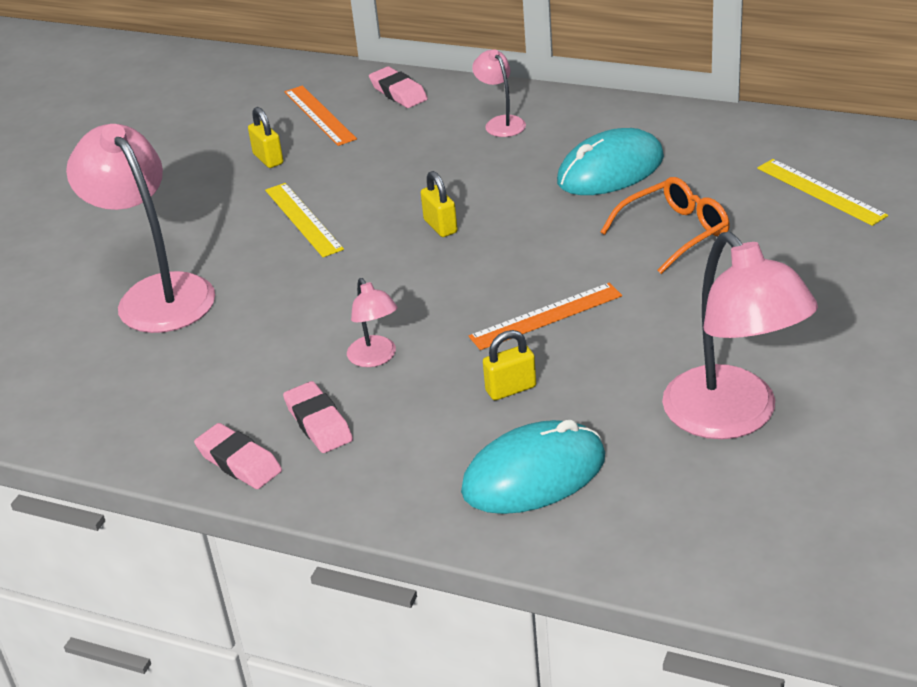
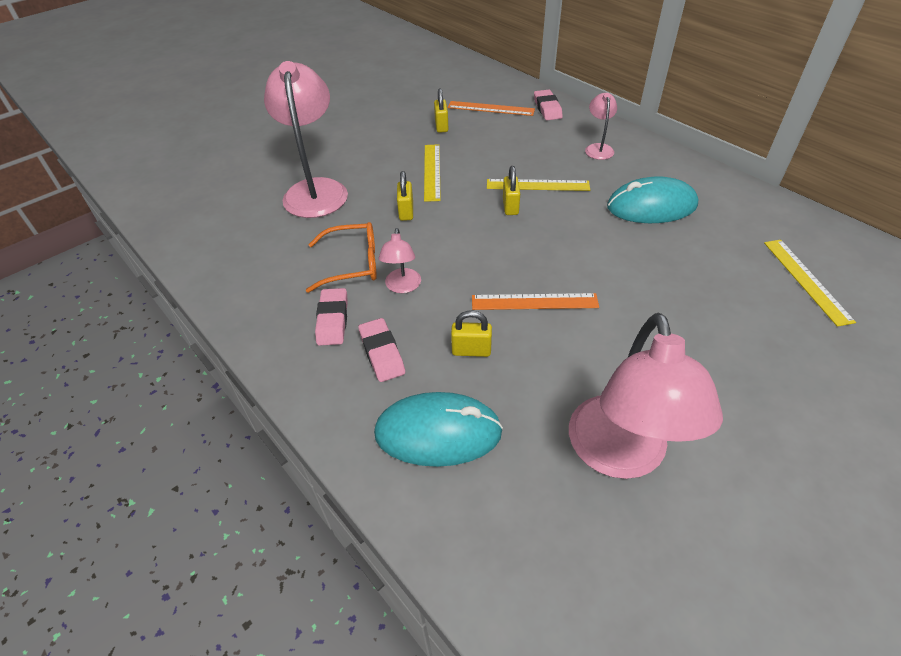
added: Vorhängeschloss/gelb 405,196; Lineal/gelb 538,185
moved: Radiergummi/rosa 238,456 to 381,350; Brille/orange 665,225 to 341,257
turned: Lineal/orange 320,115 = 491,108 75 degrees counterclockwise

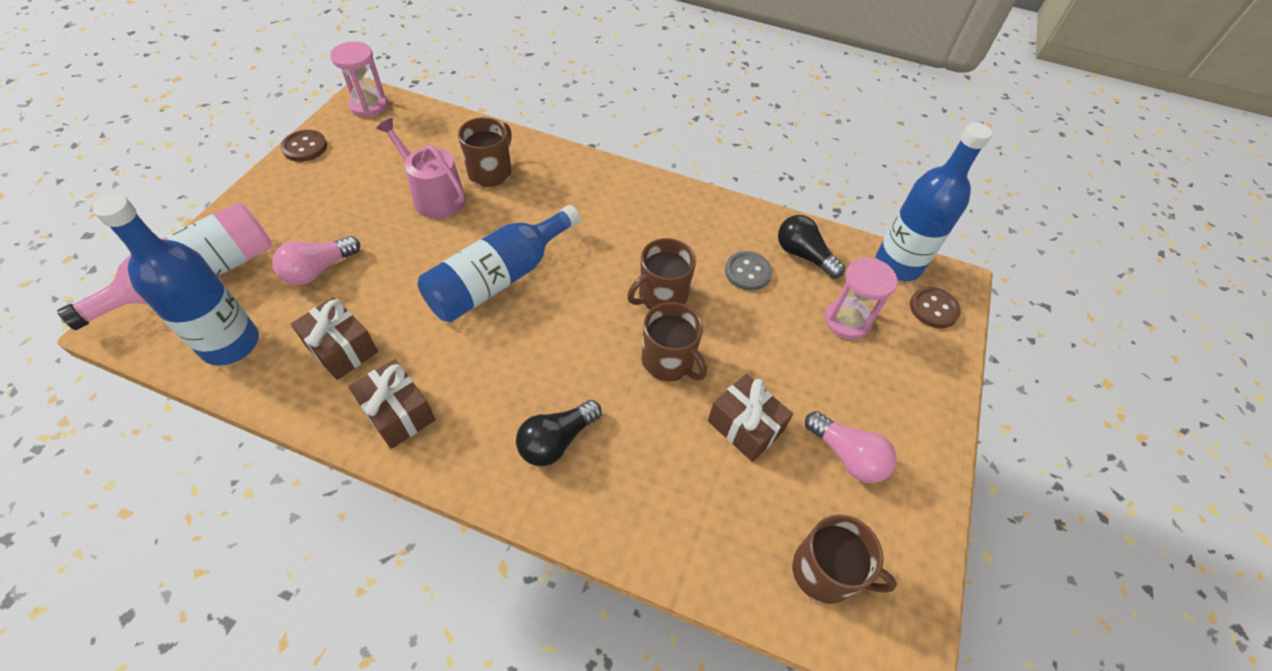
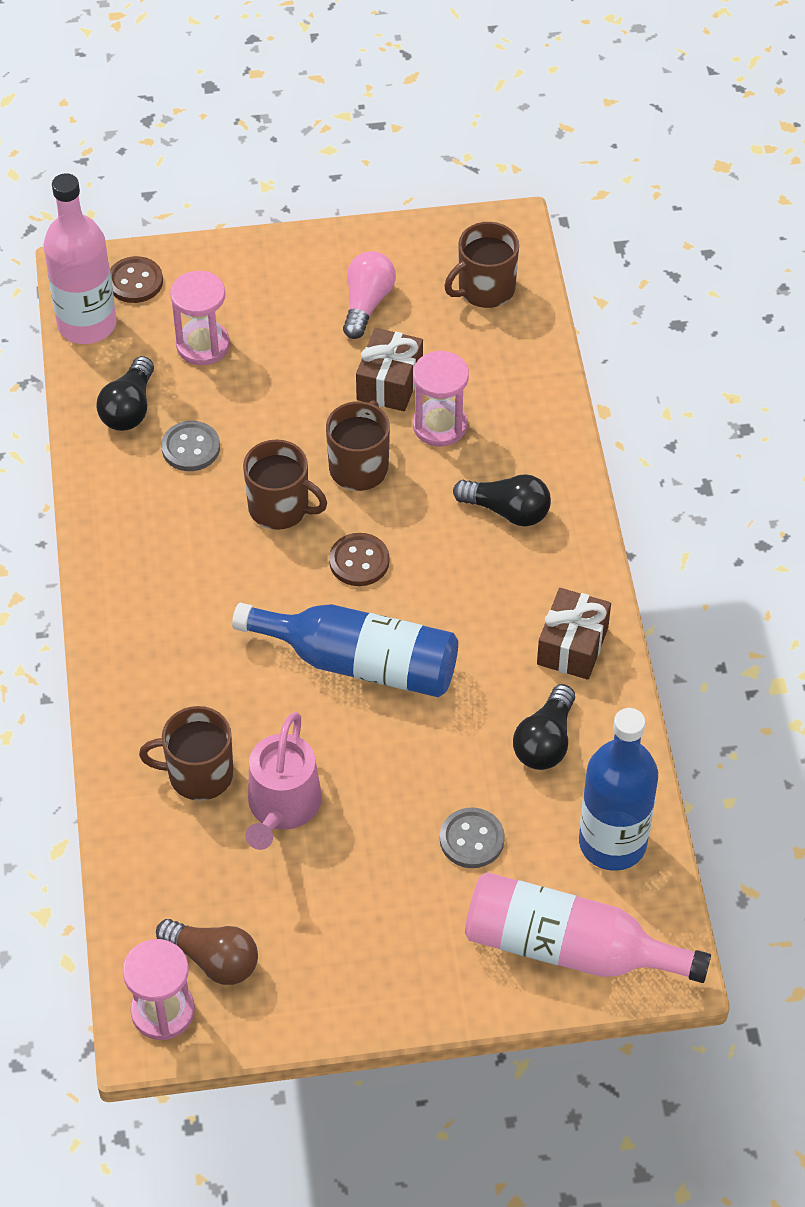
added: Glühbirne/braun 207,952; Sanduhr/rosa 441,398
moved: Knopf/braun 304,146 to 359,559
replaced: Glühbirne/rosa 316,260 to Knopf/grau 472,837; Geschenk/braun 334,338 to Glühbirne/schwarz 544,727
recoloured: Flasche/blau 933,201 to Flasche/rosa 80,258
turned: Tasse/braun 844,559 = 481,265 120 degrees counterclockwise

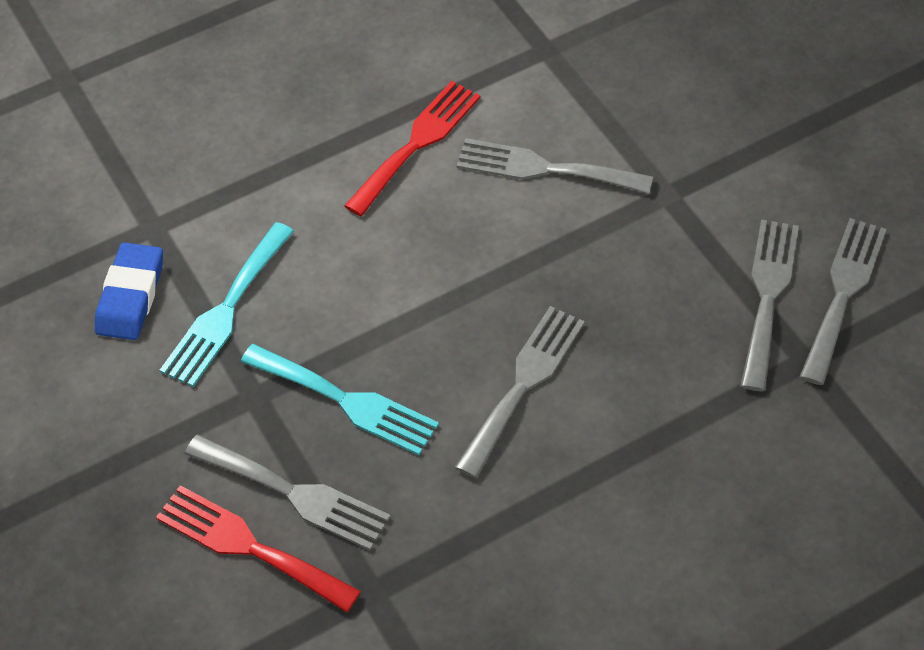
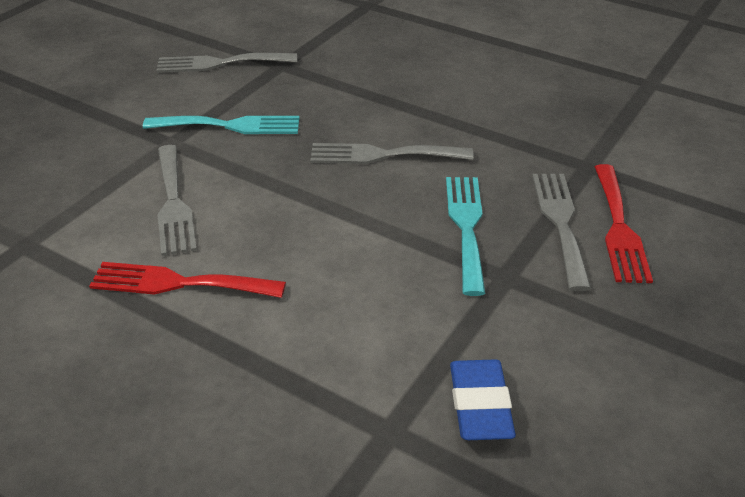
removed: Gabel/grau 769,305
moved: Gabel/türkis 227,304 to 221,125
turned: Radiergummi/blau 129,291 = 483,399 75 degrees counterclockwise

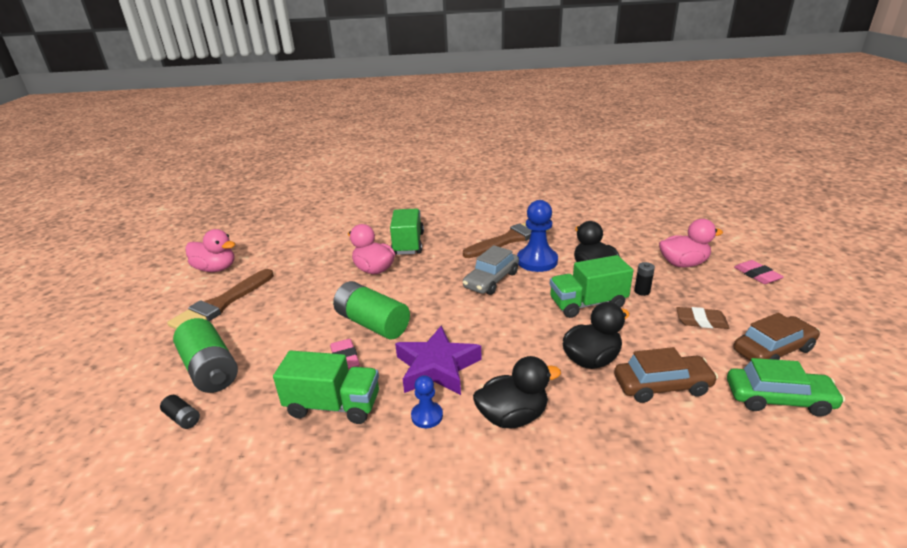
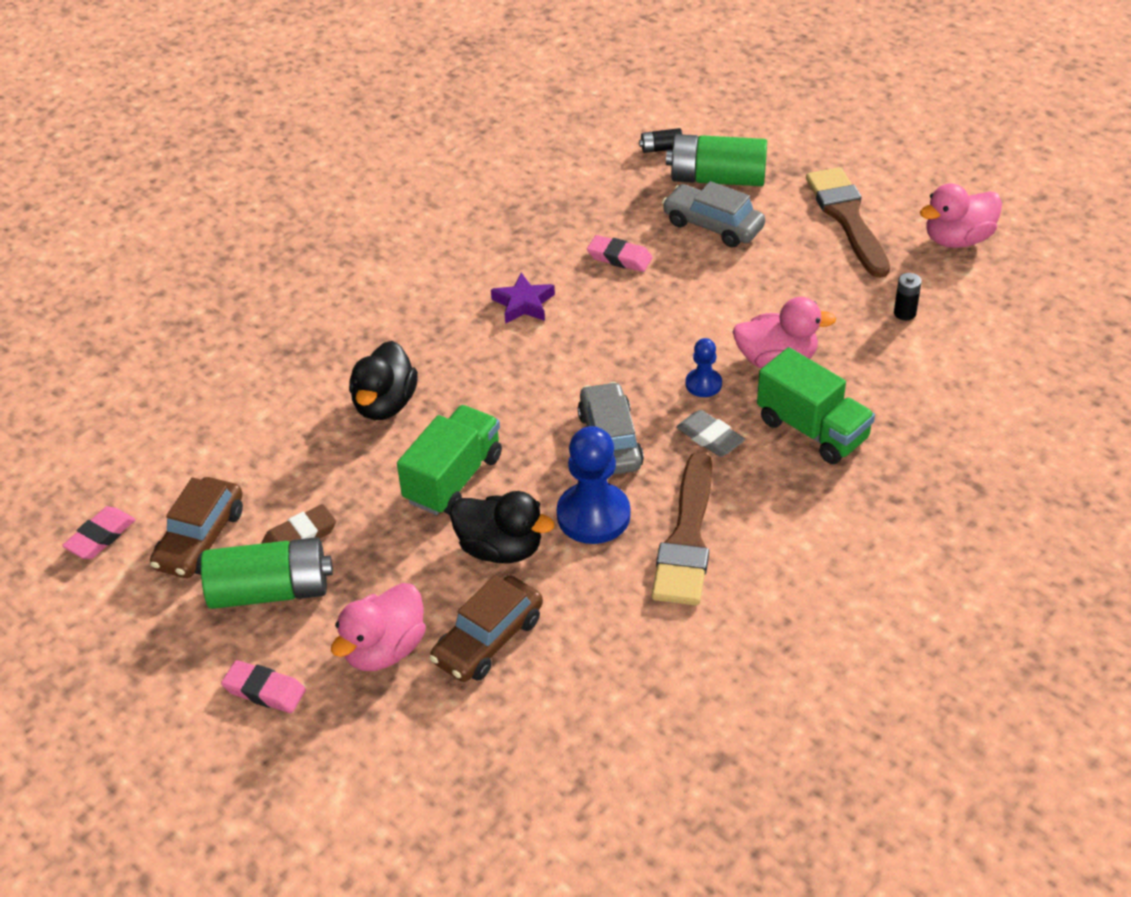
removed: Lastwagen/grün 326,387; Ente/schwarz 517,392; Auto/grün 786,387
added: Radiergummi/rosa 99,532; Auto/grau 713,214; Radiergummi/grau 710,433
moved: Batterie/grün 371,310 to 267,573; Bauer/blau 427,401 to 703,367; Auto/braun 666,375 to 486,628; Batterie/schwarz 644,279 to 908,297
resized: Stern/lila 438,360 = 523,298 x0.60

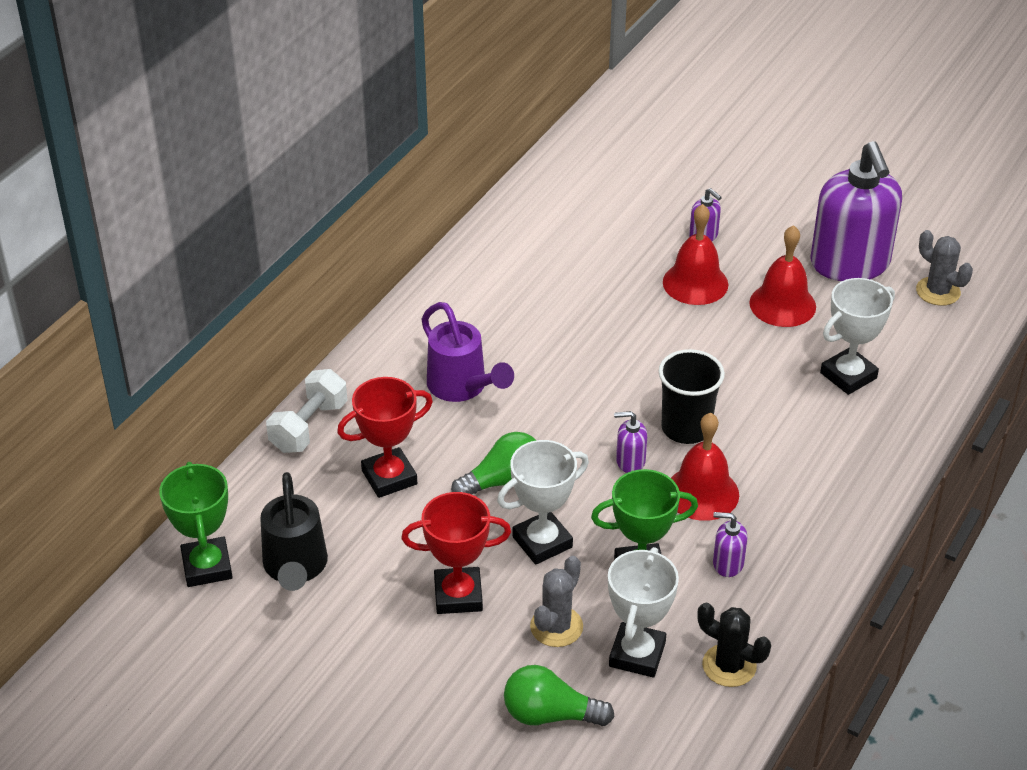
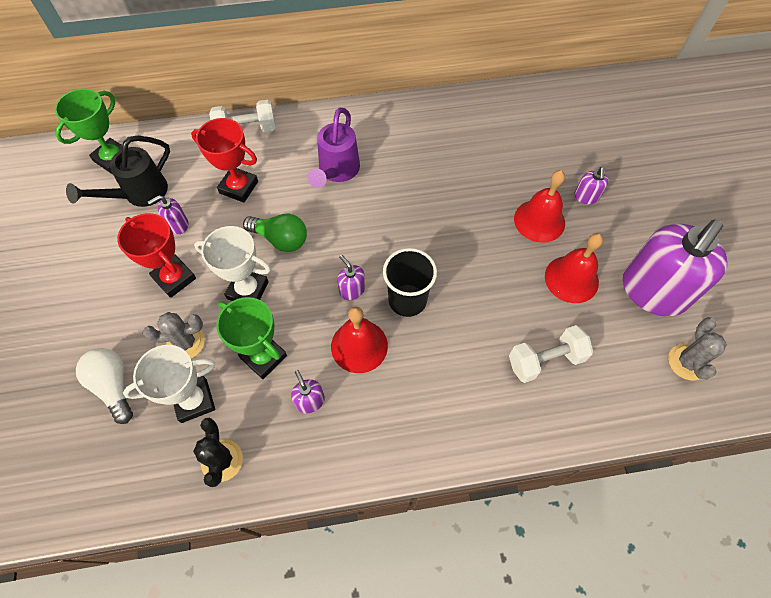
added: Seifenspender/lila 168,214
replaced: Pokal/weiß 857,336 to Hantel/weiß 551,354
recoloured: Glühbirne/grün 559,695 to Glühbirne/weiß 104,386

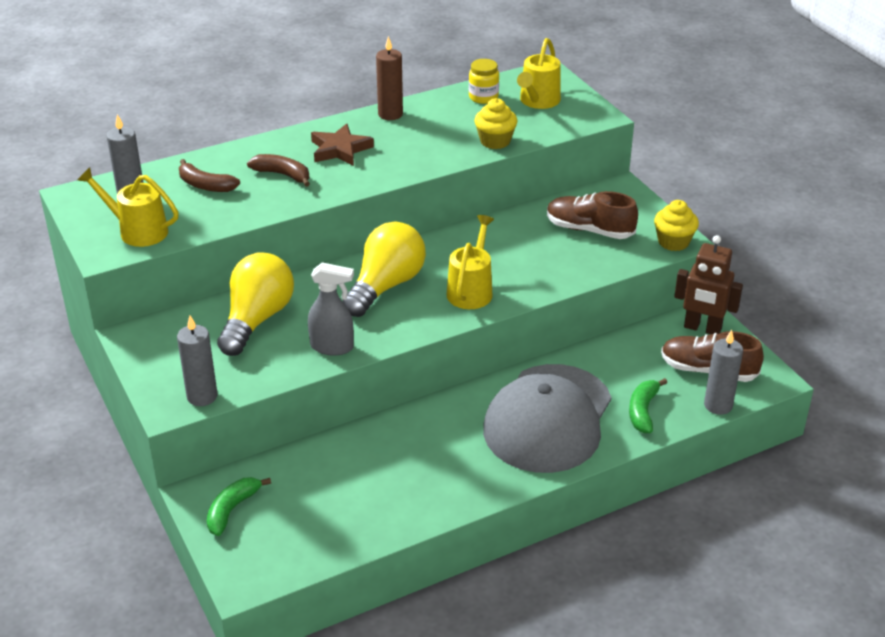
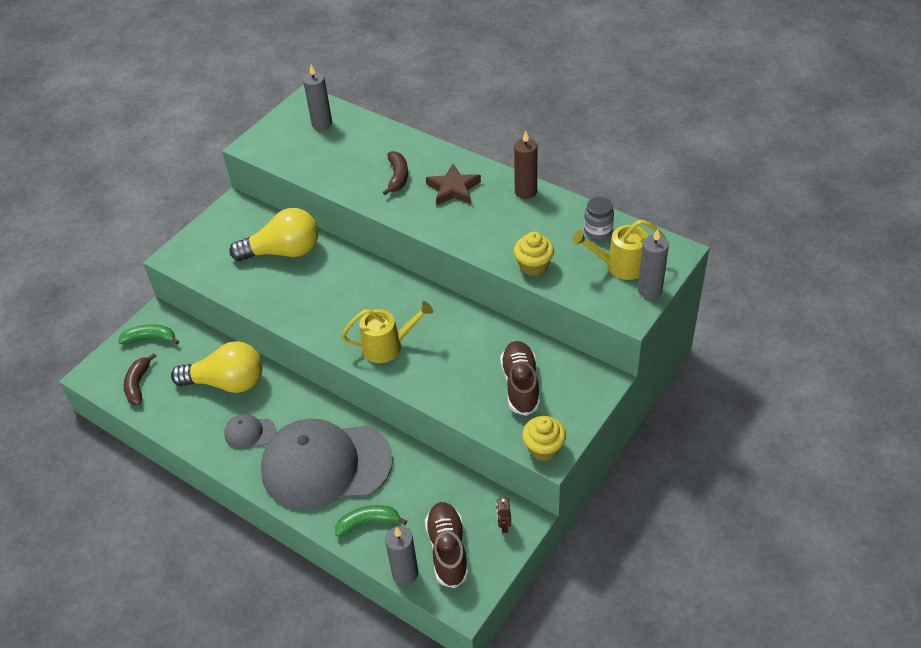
removed: Gießkanne/gelb 128,207; Sprühflasche/grau 331,309
added: Kappe/grau 250,431
moved: Kerze/grau 197,361 to 653,264; Banane/braun 209,175 to 140,379; Glühbirne/gelb 384,269 to 216,367
recoloured: Einmachglas/gelb 484,81 to Einmachglas/grau 599,218
resized: Roboter/braun 708,284 = 503,515 x0.46

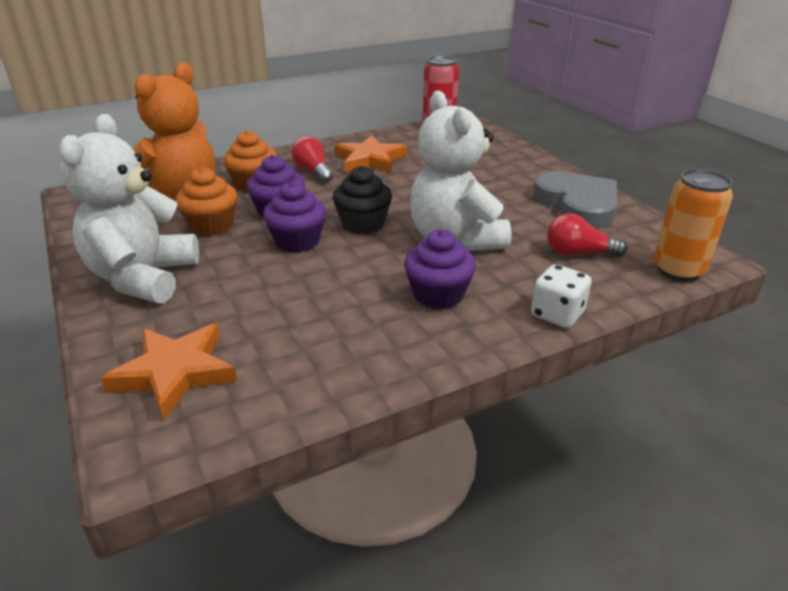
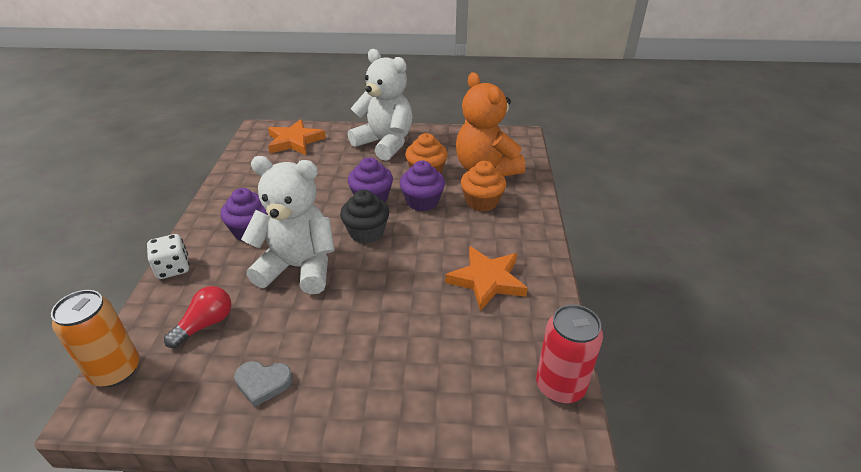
removed: Glühbirne/rot 313,159
resized: Herz/grau 575,199 = 263,384 x0.51

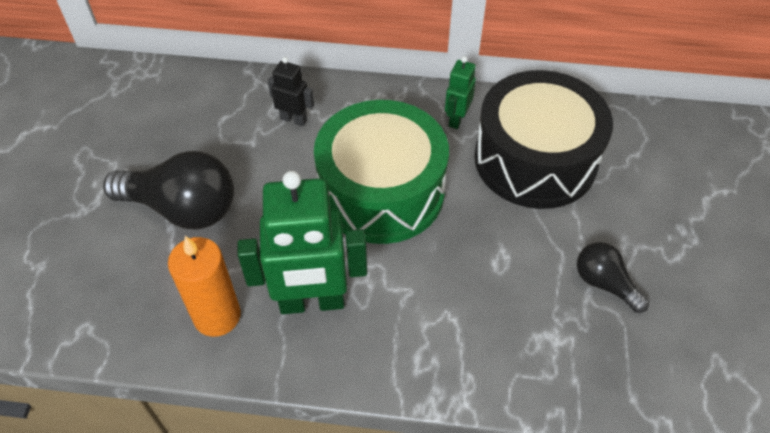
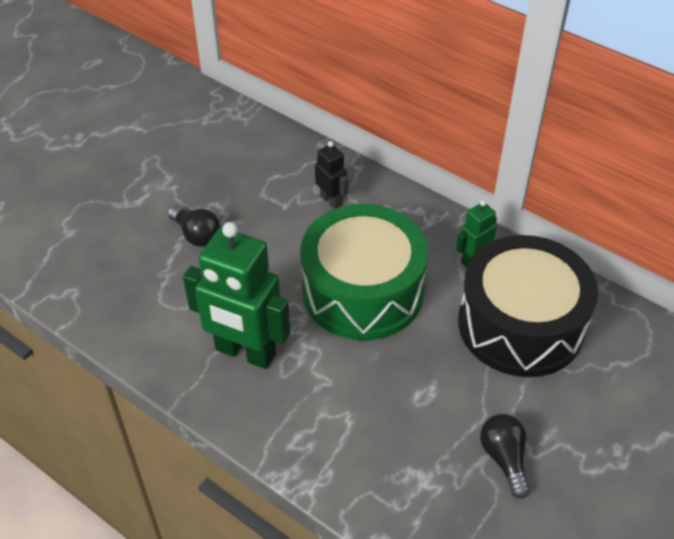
removed: Kerze/orange 204,286
resized: Glühbirne/schwarz 168,190 = 194,226 x0.55

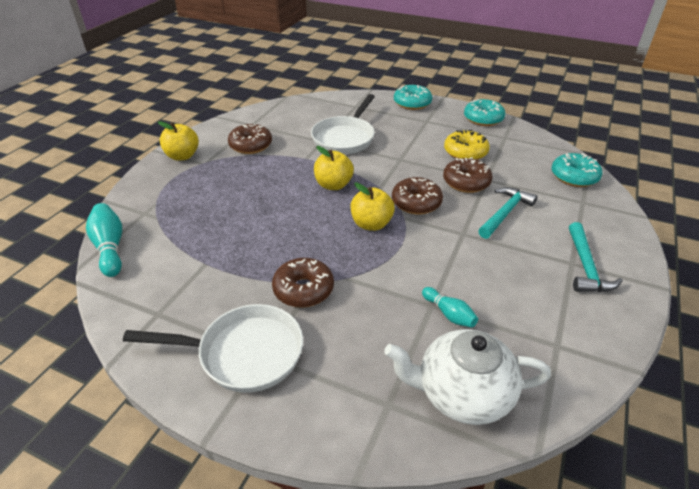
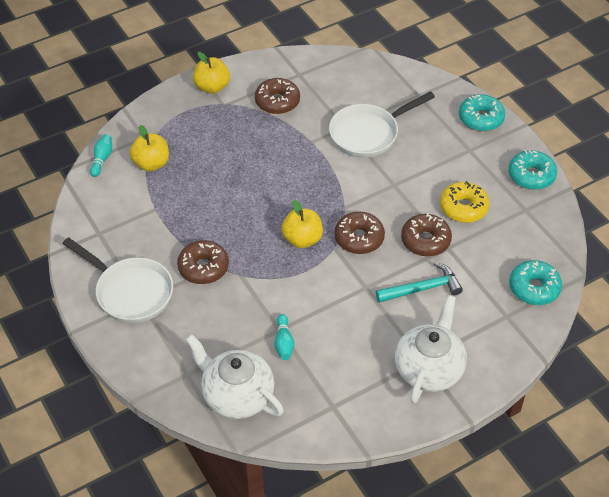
moved: Apfel/gelb 334,168 to 149,148
replaced: Hammer/türkis 596,257 to Teekanne/weiß 431,349
resized: Bowlingkegel/türkis 104,240 = 101,155 x0.63

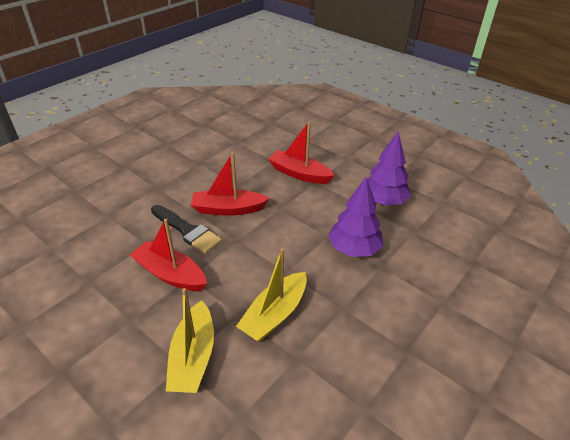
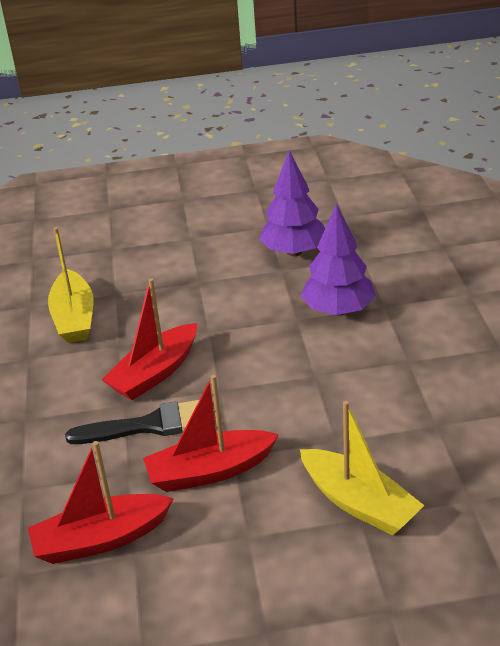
moved: Boot/gelb 271,295 to 71,285; Boot/rot 301,152 to 101,502

